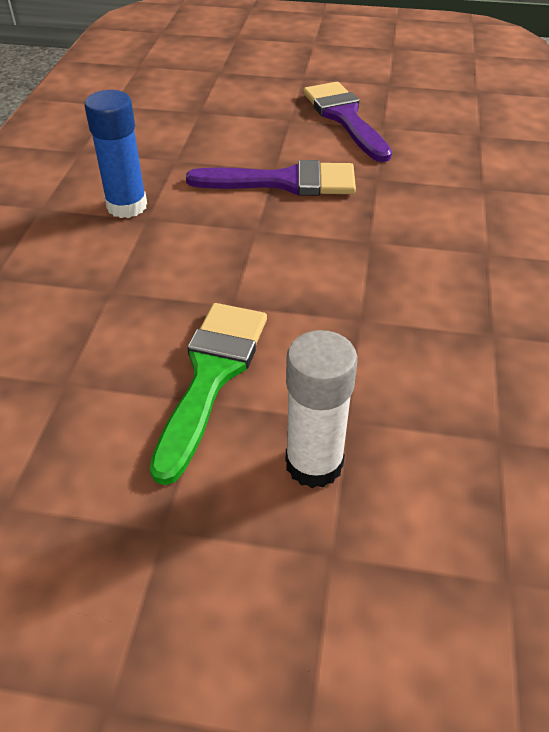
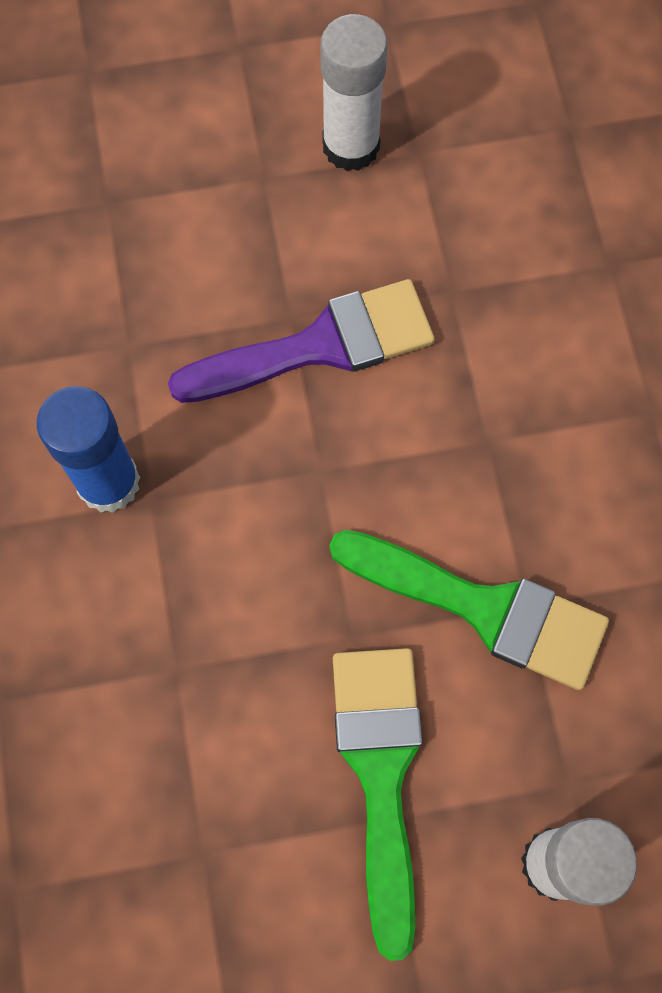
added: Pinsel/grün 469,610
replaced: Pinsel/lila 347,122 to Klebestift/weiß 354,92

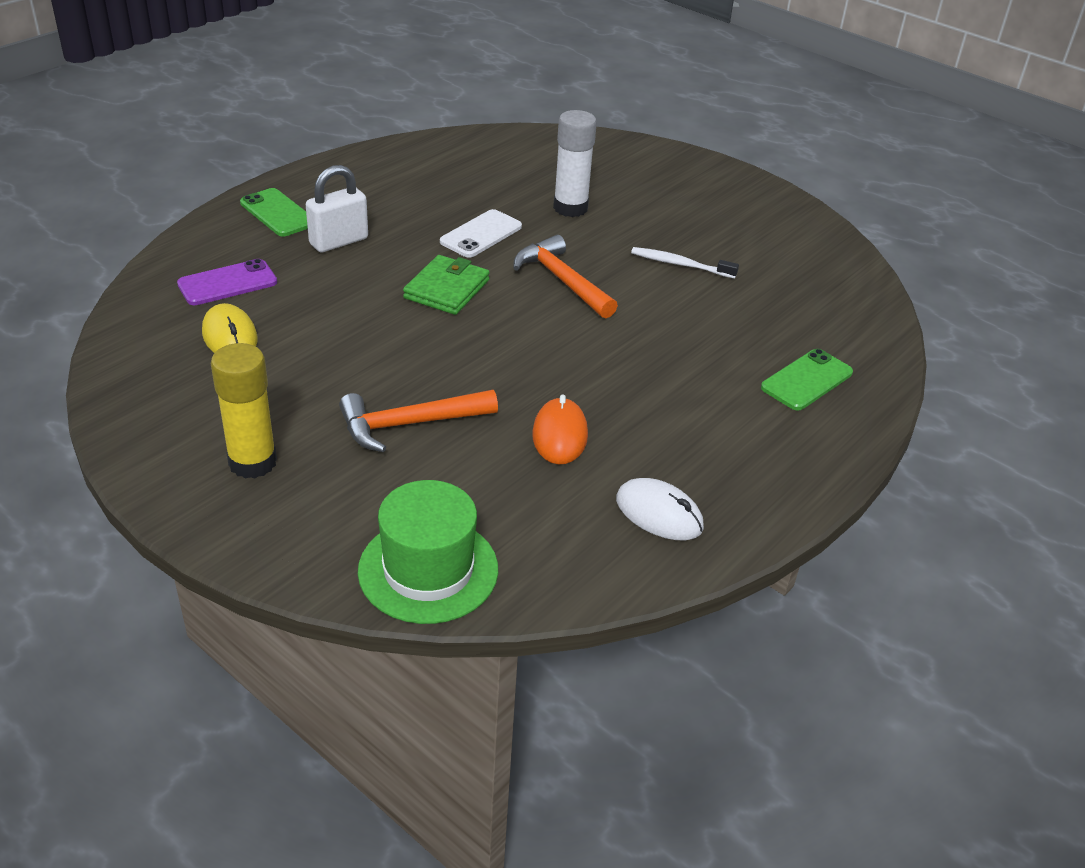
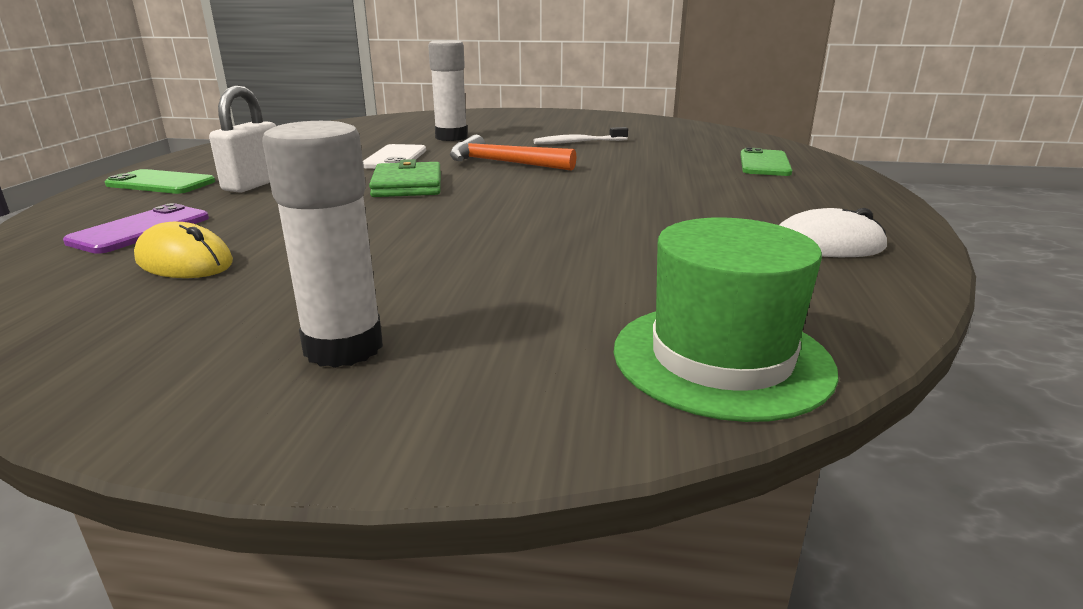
removed: Hammer/orange 418,421; Computermaus/orange 560,429
recoloured: Klebestift/gelb 244,411 to Klebestift/weiß 322,244

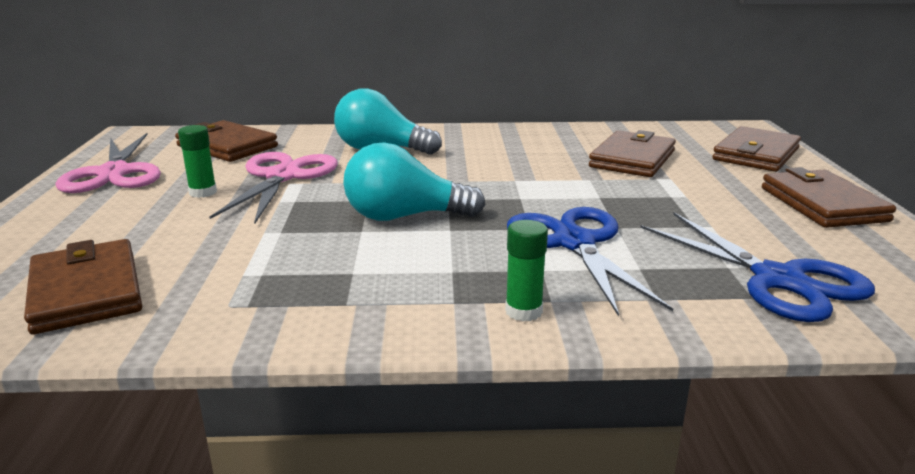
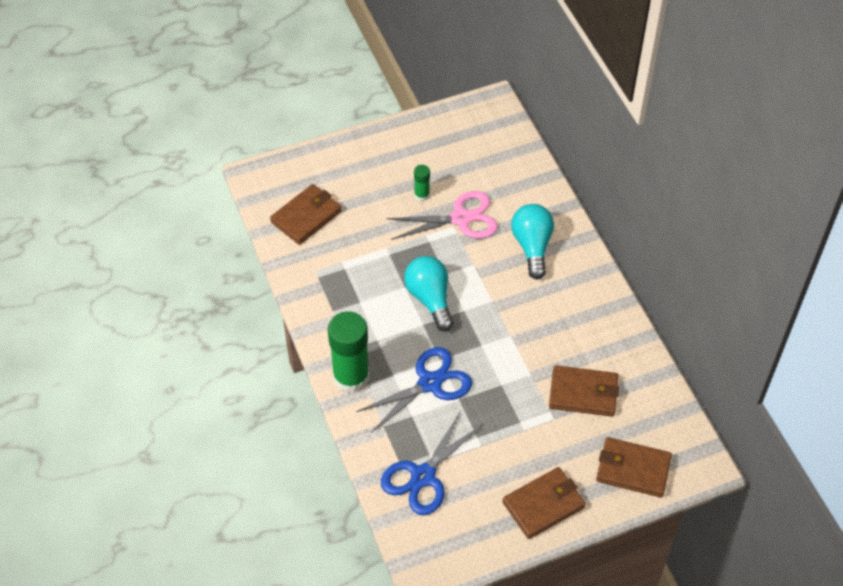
removed: Schere/rosa 108,163; Geldbörse/braun 226,141
resized: Klebestift/grün 526,270 = 349,352 x2.17

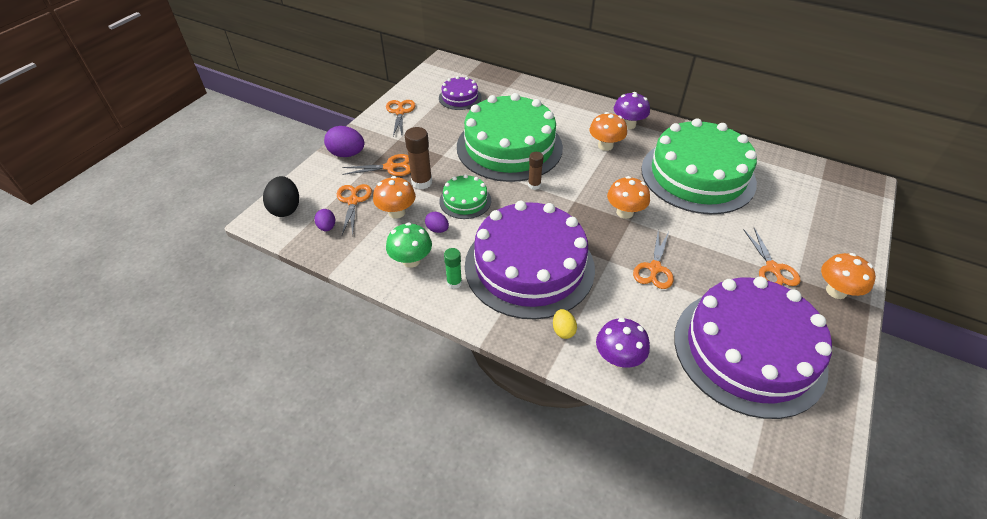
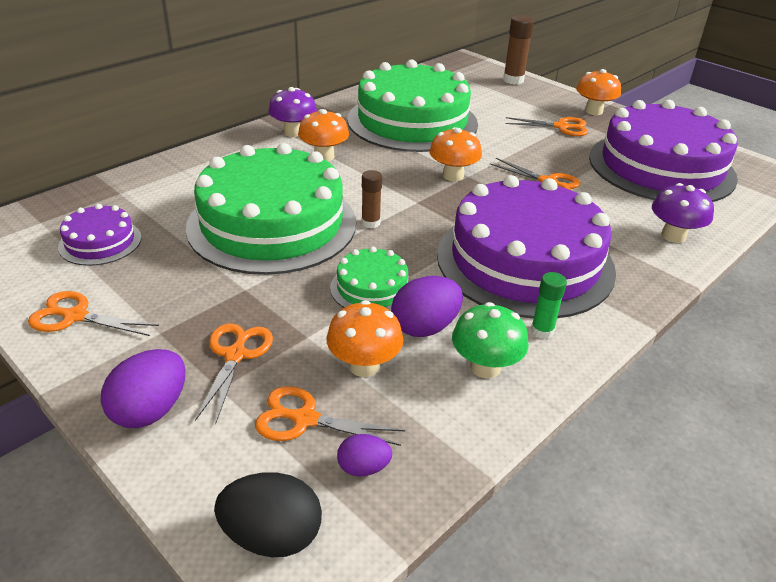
removed: Ei/gelb 565,324
moved: Klebestift/braun 418,158 to 518,50
resized: Ei/lila 437,222 = 427,306 x1.74

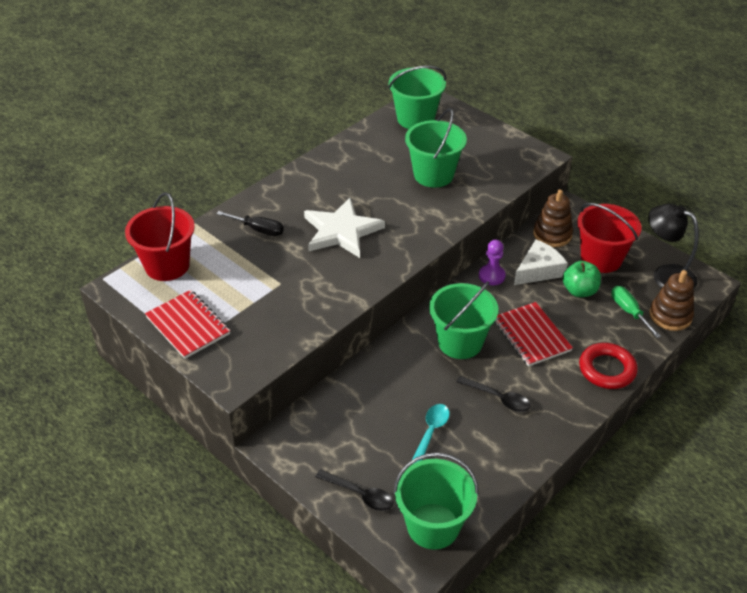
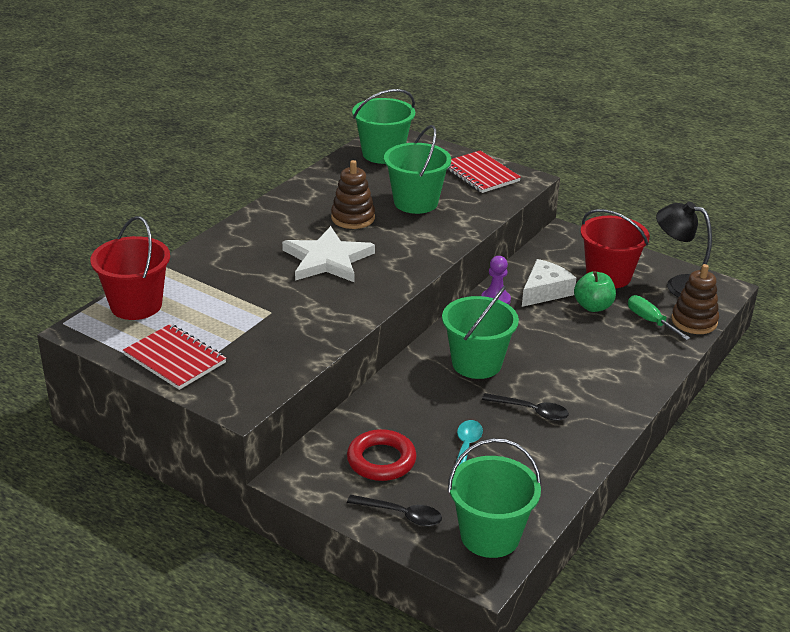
removed: Schraubenzieher/schwarz 250,223
moved: Notizbuch/rot 533,334 to 484,171; Stapelspielzeug/braun 553,218 to 353,194; Ring/rot 608,366 to 382,455

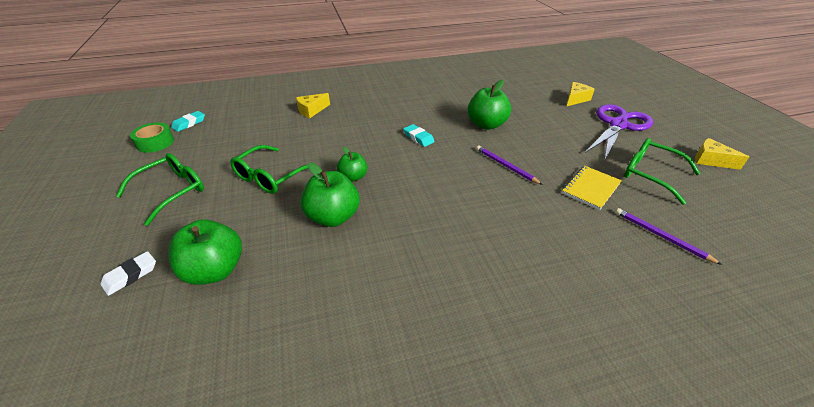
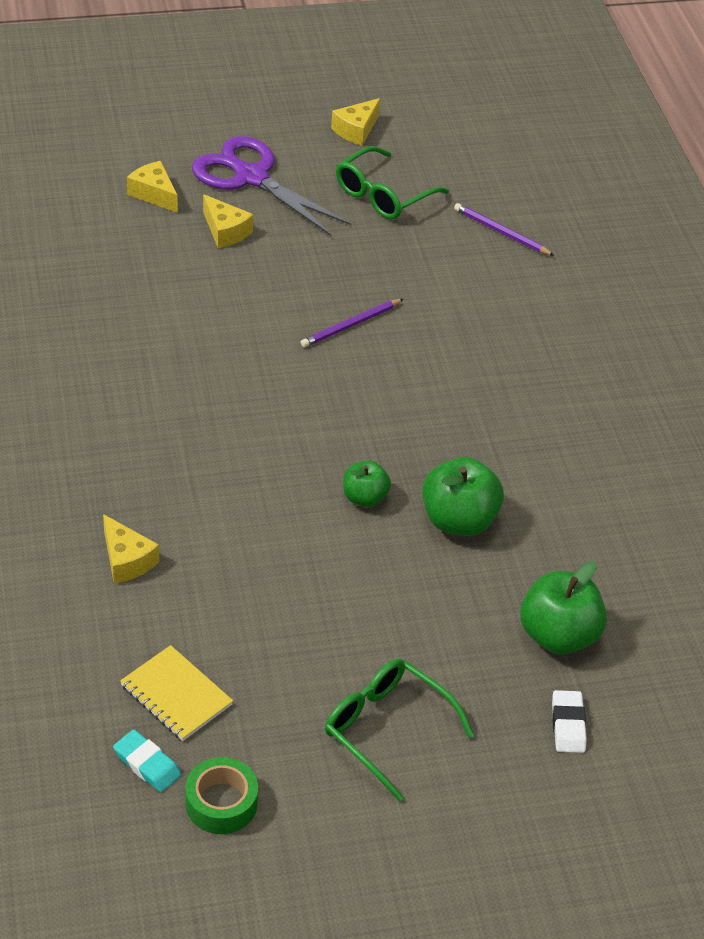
removed: Brille/grün 269,169; Radiergummi/türkis 419,135; Apfel/grün 489,105
added: Käse/gelb 228,221
moved: Notizbuch/gelb 592,188 to 176,693
turned: Radiergummi/weiß 128,273 = 569,721 45 degrees clockwise; Bleistift/lila 668,236 = 504,229 75 degrees clockwise

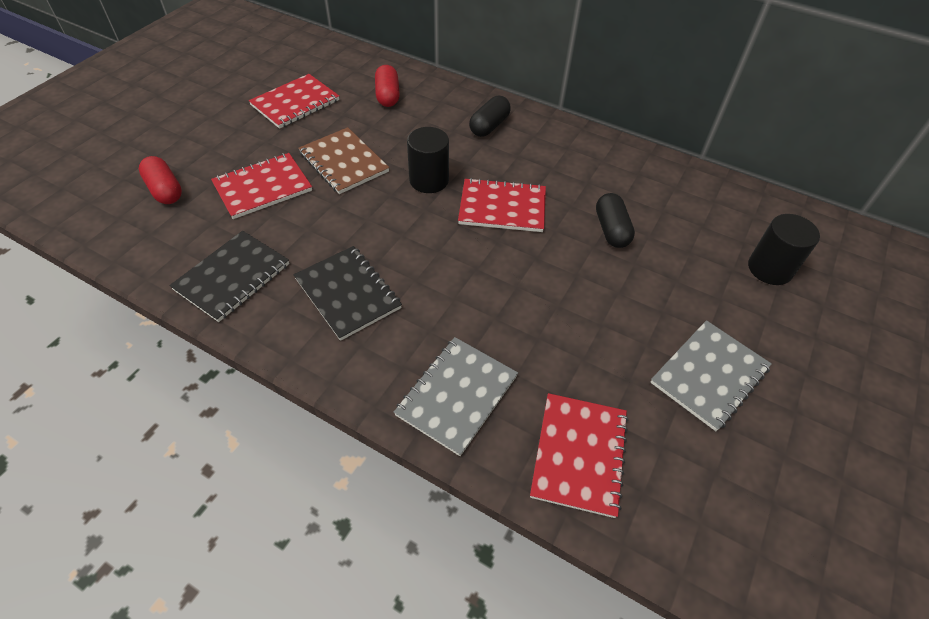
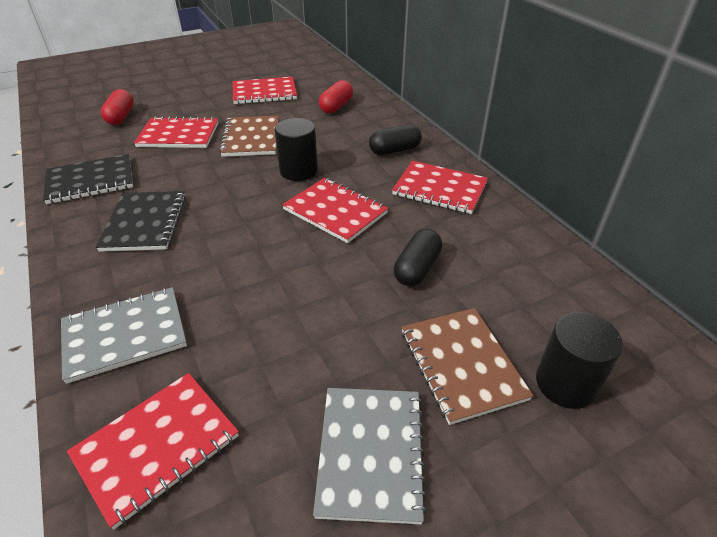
added: Notizbuch/rot 440,187; Notizbuch/braun 467,366
turned: Notizbuch/grau 711,375 = 370,456 75 degrees counterclockwise

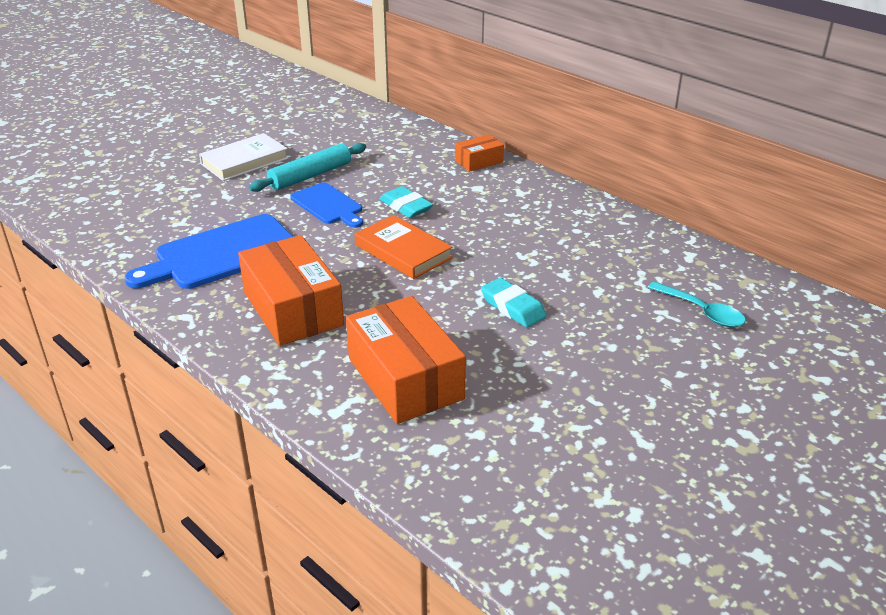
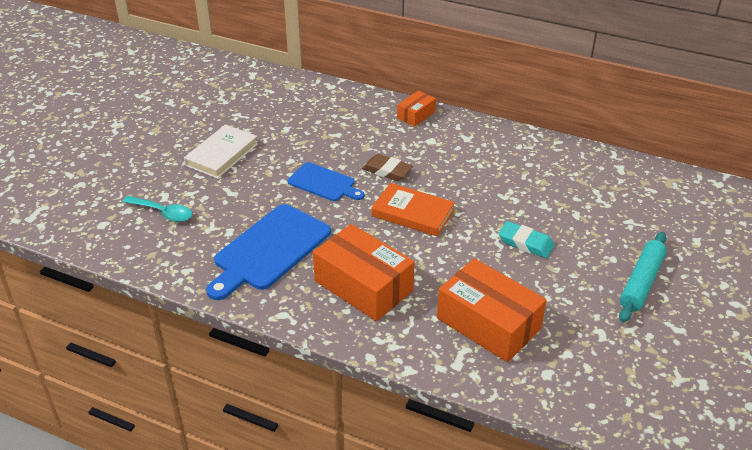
moved: Nudelholz/türkis 307,167 to 643,277; Löffel/türkis 697,304 to 157,209
recoloured: Radiergummi/türkis 406,202 to Radiergummi/braun 387,167

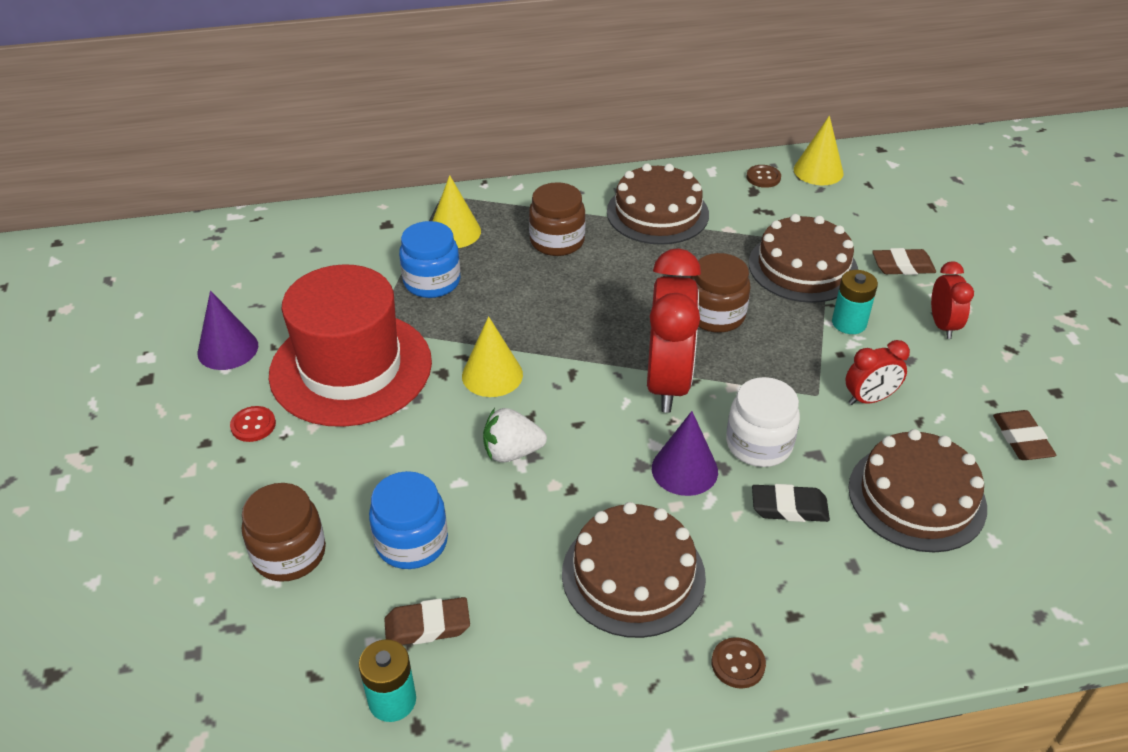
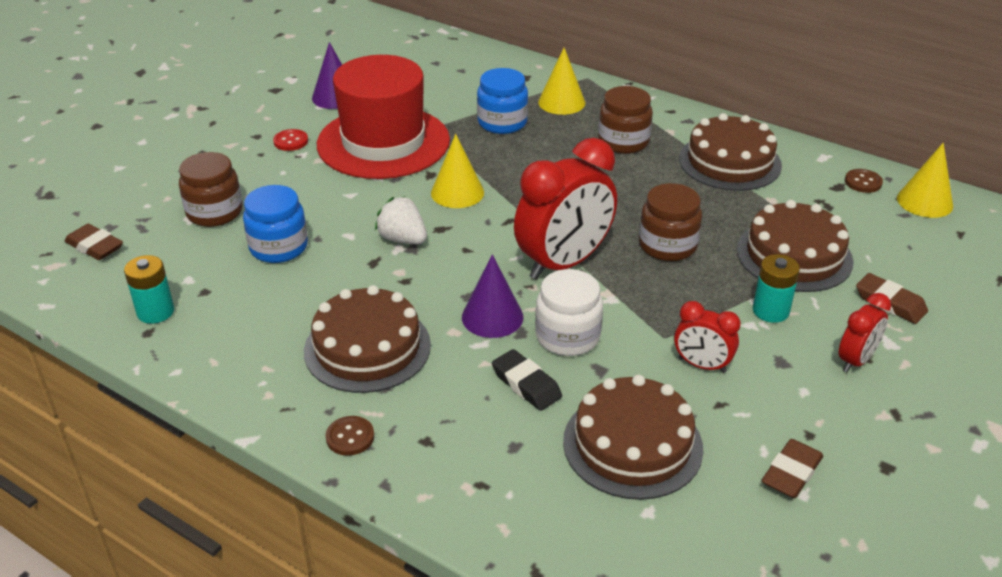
moved: Radiergummi/braun 427,621 to 93,242

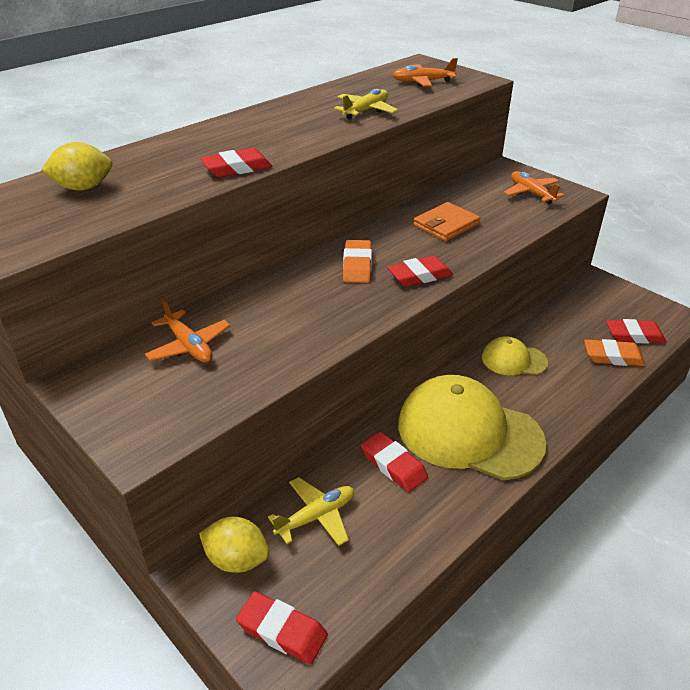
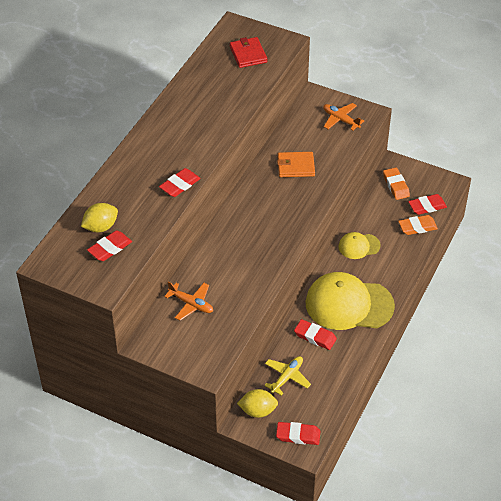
removed: Flugzeug/gelb 366,104
moved: Radiergummi/orange 357,261 to 396,184; Radiergummi/rot 420,271 to 109,245
replaced: Flugzeug/orange 425,72 to Geldbörse/rot 248,52
turned: Geldbörse/orange 446,221 = 296,164 60 degrees clockwise

